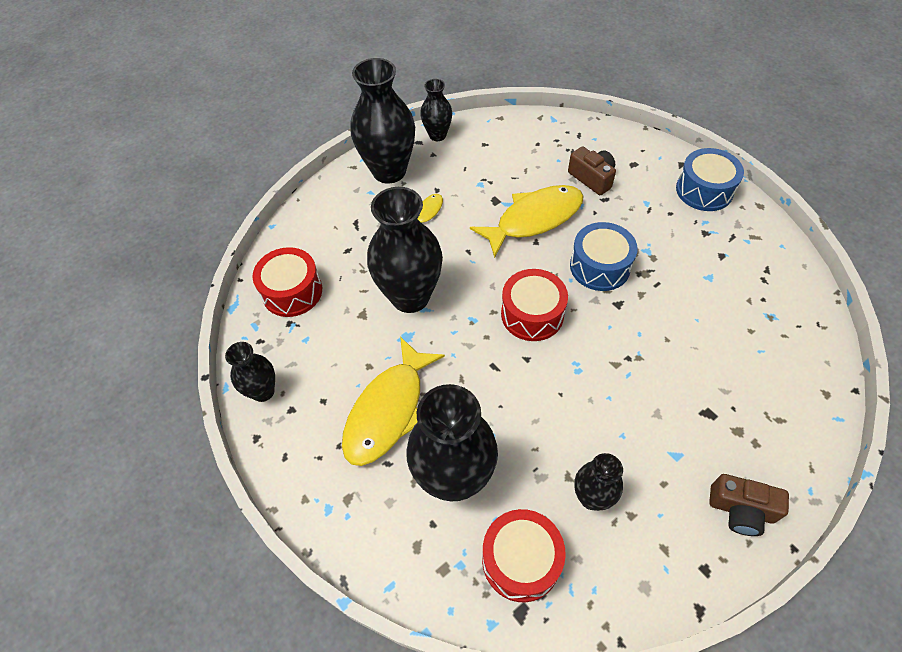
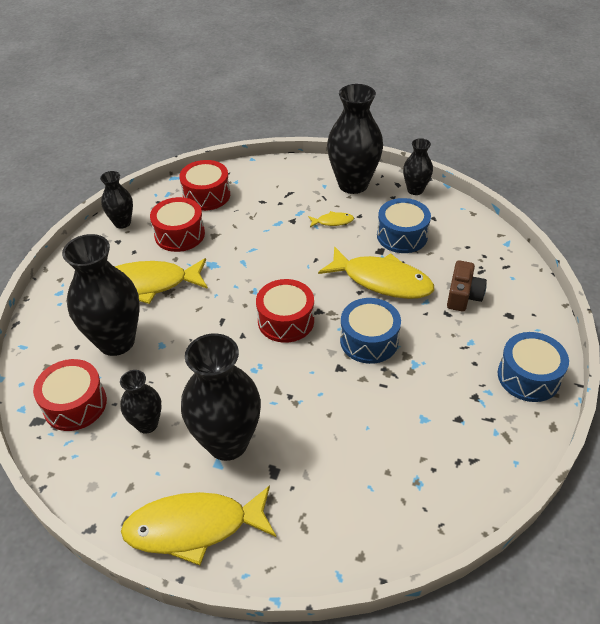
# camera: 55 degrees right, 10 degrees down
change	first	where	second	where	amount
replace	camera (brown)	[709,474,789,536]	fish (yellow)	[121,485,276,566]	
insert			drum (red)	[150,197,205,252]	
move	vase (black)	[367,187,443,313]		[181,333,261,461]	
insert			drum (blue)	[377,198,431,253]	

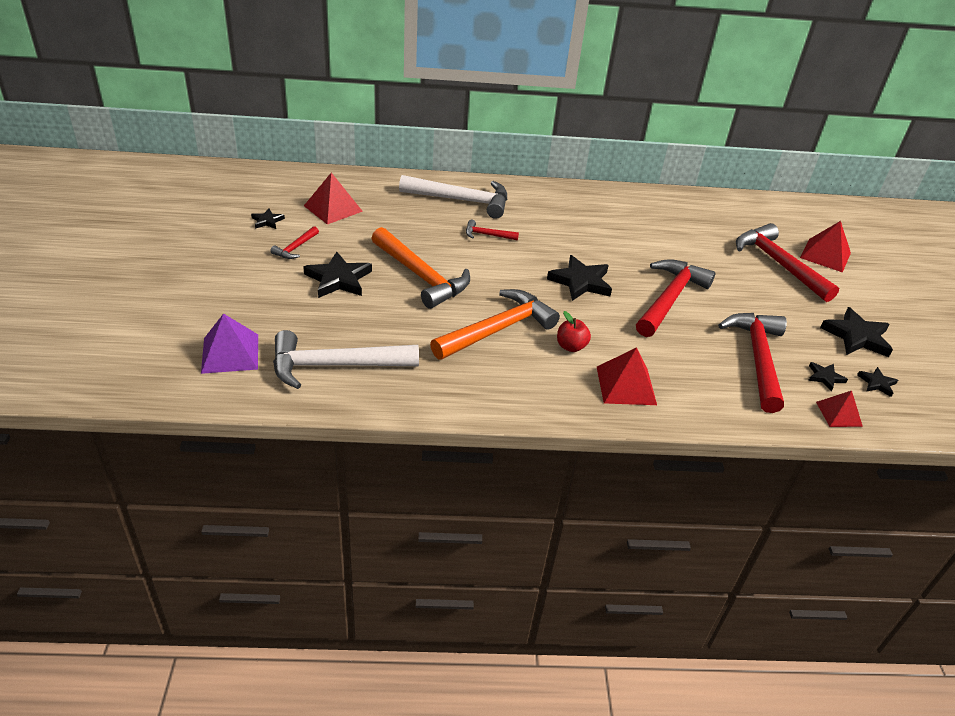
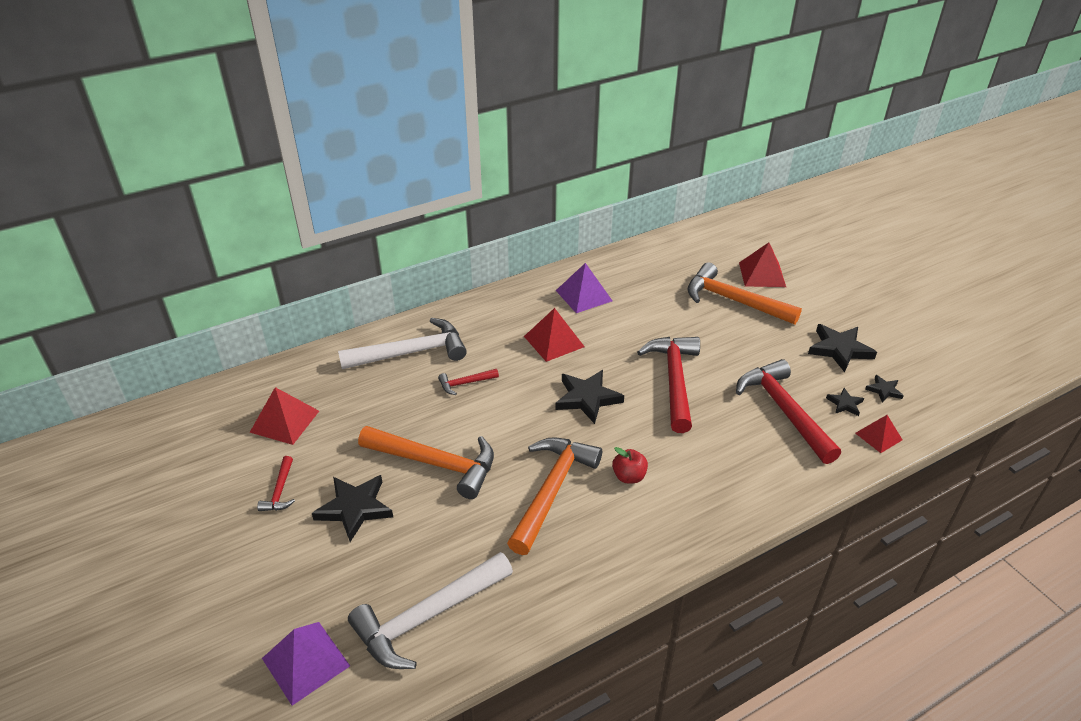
# camera: 25 degrees left, 0 degrees up
change	first	where	second	where	amount
move	pyramid (red)	[597,347,657,405]		[524,308,585,362]	
insert			pyramid (purple)	[556,263,612,313]	
recolor	hammer (red)	[736,223,839,302]	hammer (orange)	[688,263,802,325]	
delete	star (black)	[251,209,285,229]			

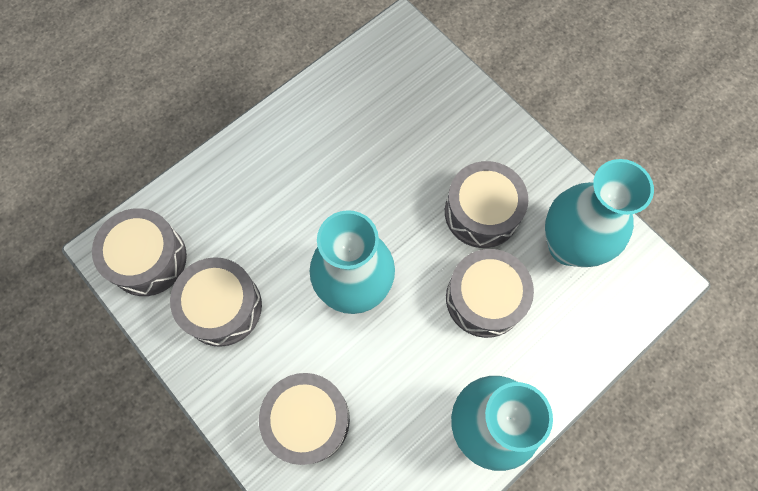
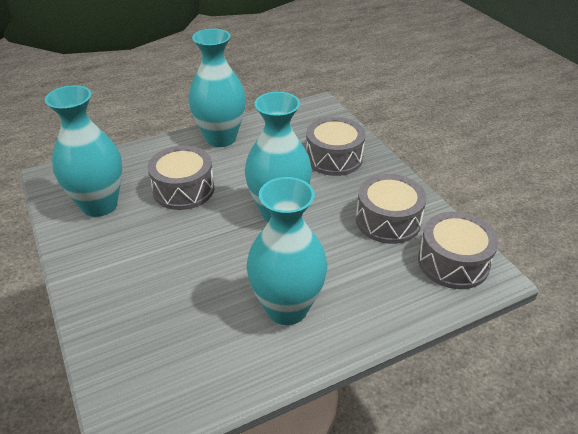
# camera: 165 degrees left, 30 degrees down
change	first	where	second	where	amount
insert			vase (turquoise)	[246,177,327,325]	
delete	drum (grey)	[445,161,528,248]			

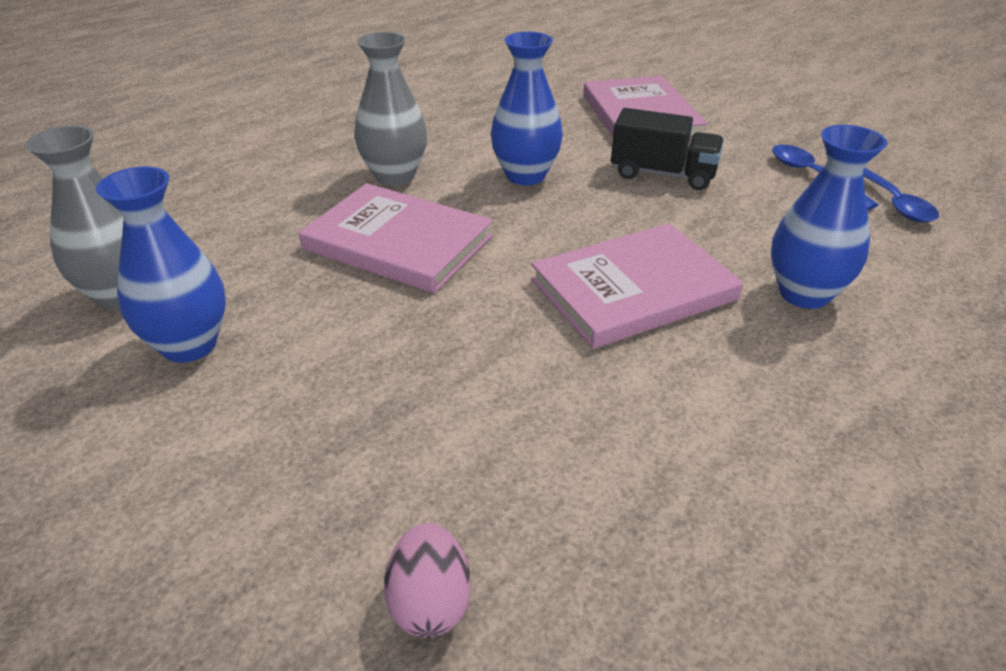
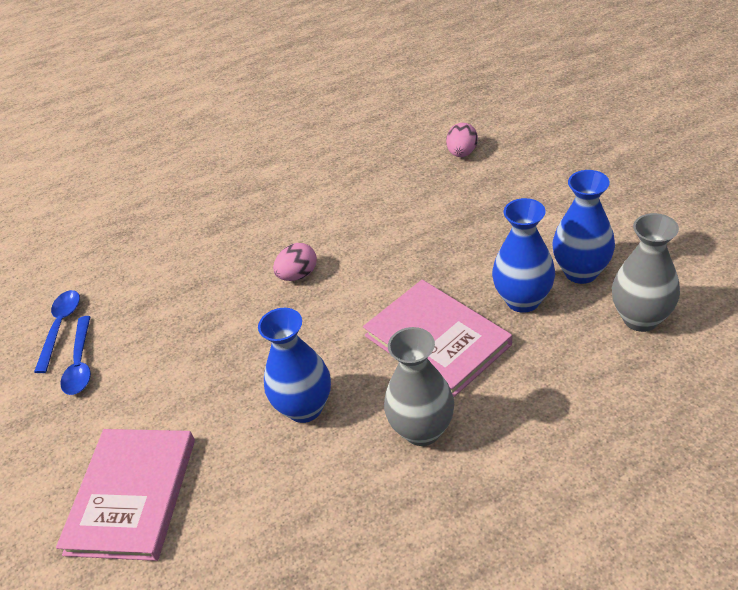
# camera: 155 degrees left, 5 degrees up
change	first	where	second	where	amount
replace	book (pink)	[531,223,743,349]	egg (pink)	[273,243,317,281]	
move	vase (blue)	[771,125,887,309]		[492,198,555,313]	
delete	truck (black)	[611,108,724,190]			

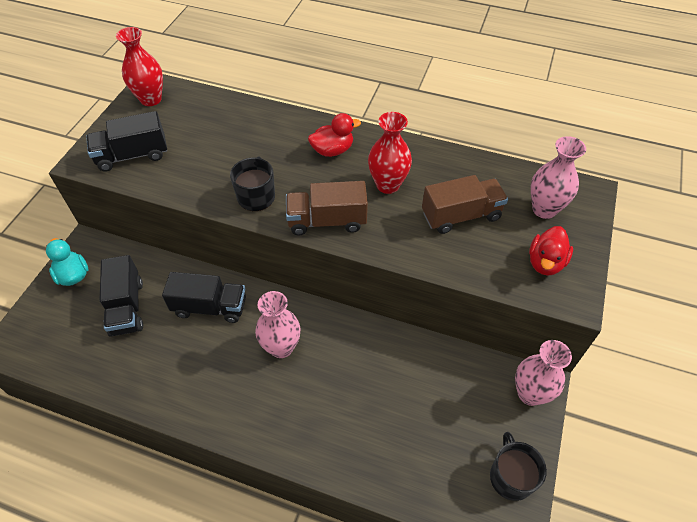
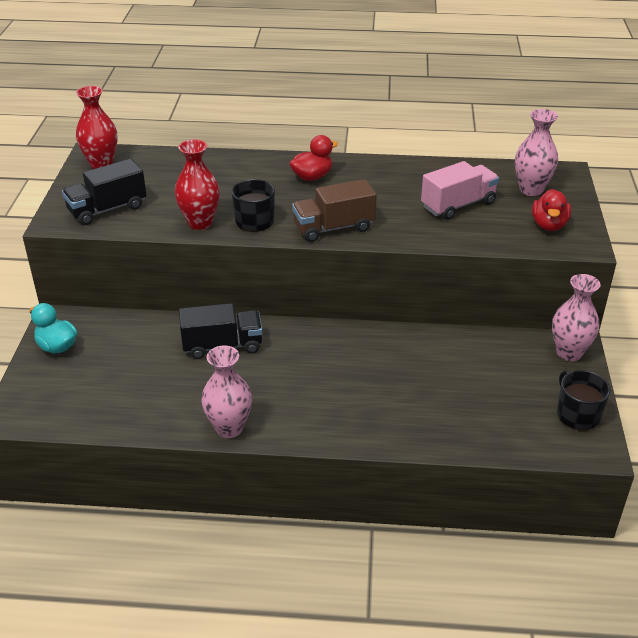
# camera: 15 degrees left, 15 degrees down
change	first	where	second	where	amount
move	vase (red)	[368,112,412,194]		[175,139,220,230]	
move	vase (pink)	[255,291,301,358]		[201,346,252,438]	
recolor	truck (brown)	[422,175,508,234]	truck (pink)	[421,161,499,220]	
delete	truck (black)	[100,255,143,337]			

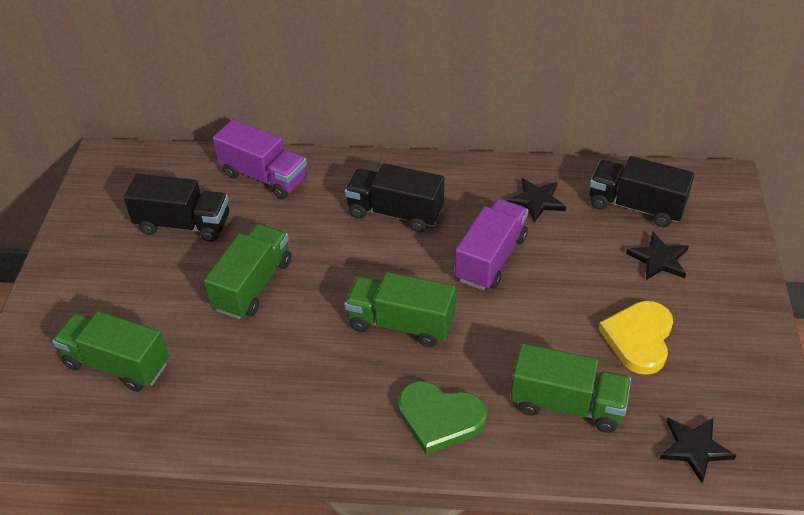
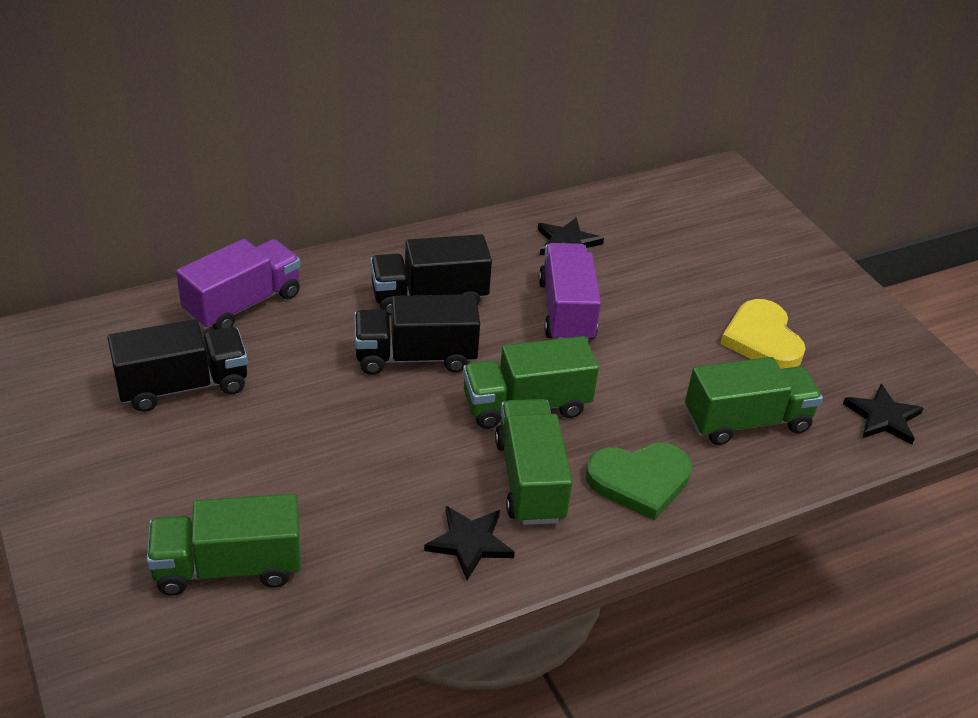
# camera: 35 degrees left, 5 degrees down
change	first	where	second	where	amount
rotate	truck (purple)	[213,119,307,199]		[176,239,301,330]	45 degrees counterclockwise
move	truck (black)	[590,156,695,227]		[354,294,480,375]	
move	star (black)	[626,232,689,280]		[424,506,515,580]	
move	truck (green)	[204,224,291,319]		[495,399,572,525]	

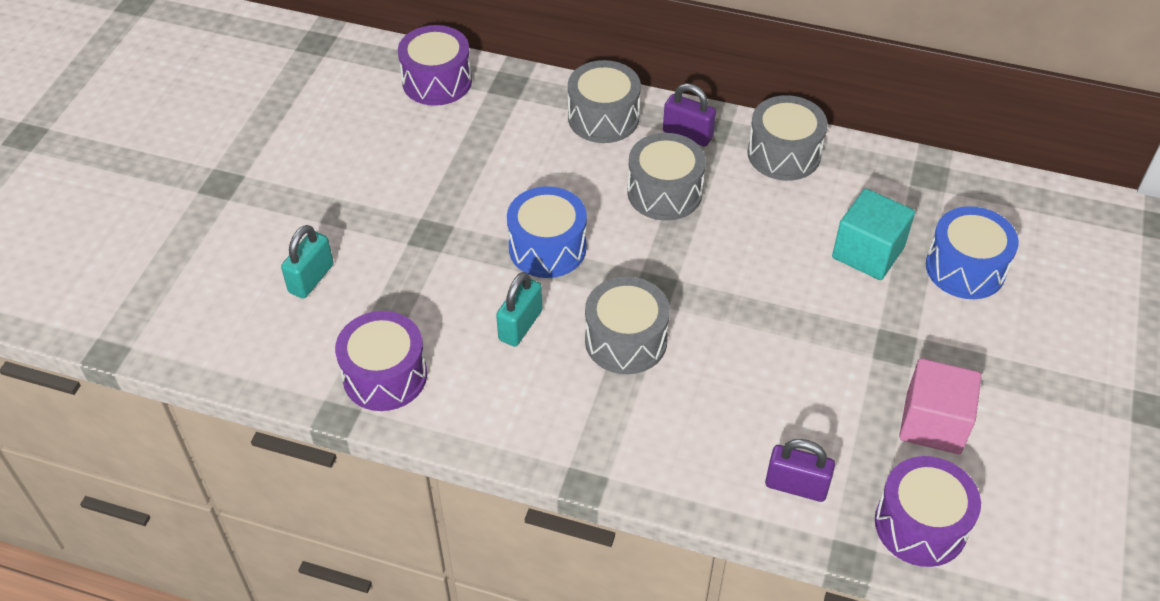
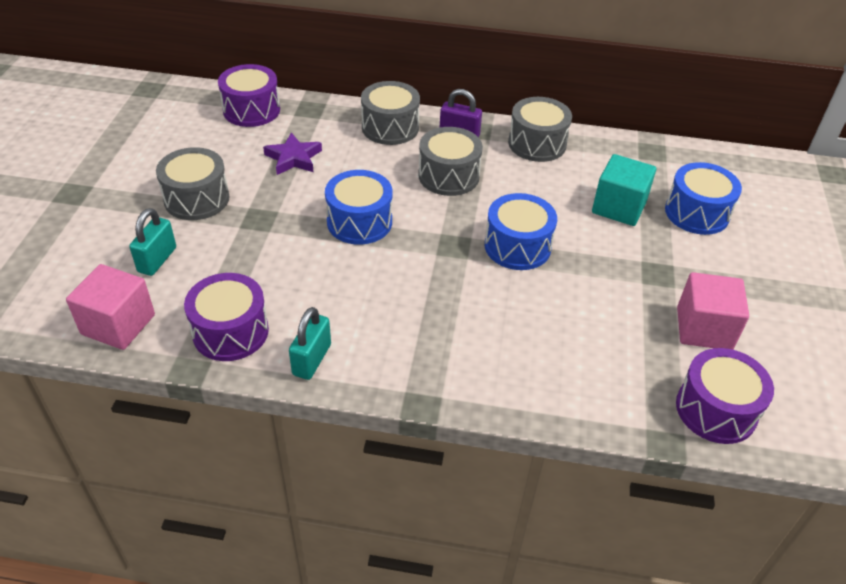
# camera: 10 degrees left, 5 degrees down
change	first	where	second	where	amount
insert			cube (pink)	[66,264,155,350]	
move	drum (grey)	[585,277,670,374]		[156,147,230,220]	
insert			star (purple)	[263,133,322,175]	
move	padlock (turquoise)	[496,272,542,346]		[289,307,331,380]	
insert			drum (blue)	[485,193,557,270]	
delete	padlock (purple)	[765,439,835,502]			

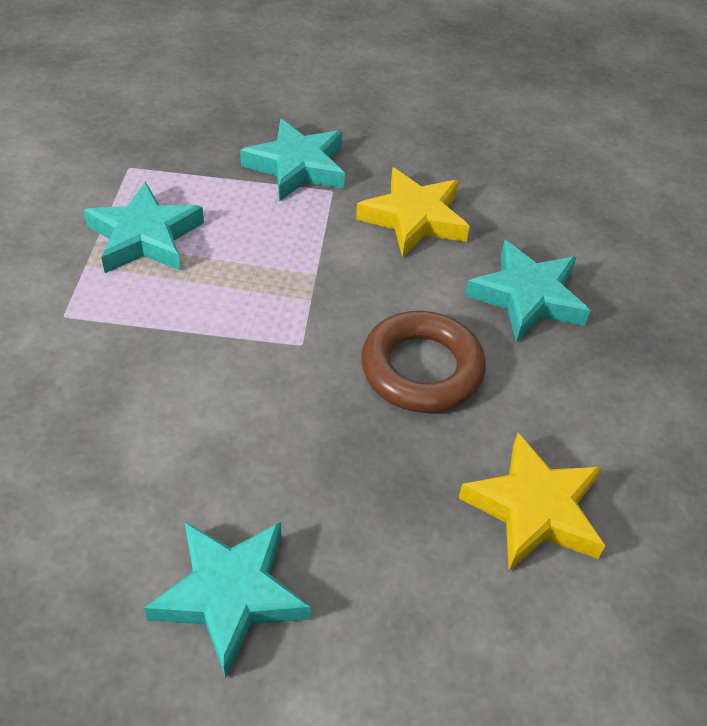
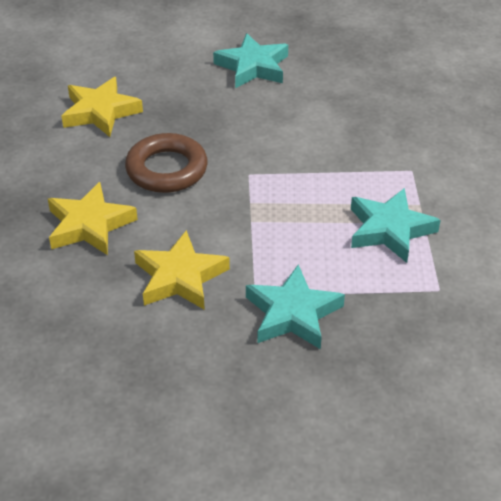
# camera: 175 degrees right, 5 degrees down
change	first	where	second	where	amount
recolor	star (turquoise)	[465,240,590,342]	star (yellow)	[48,182,138,255]	

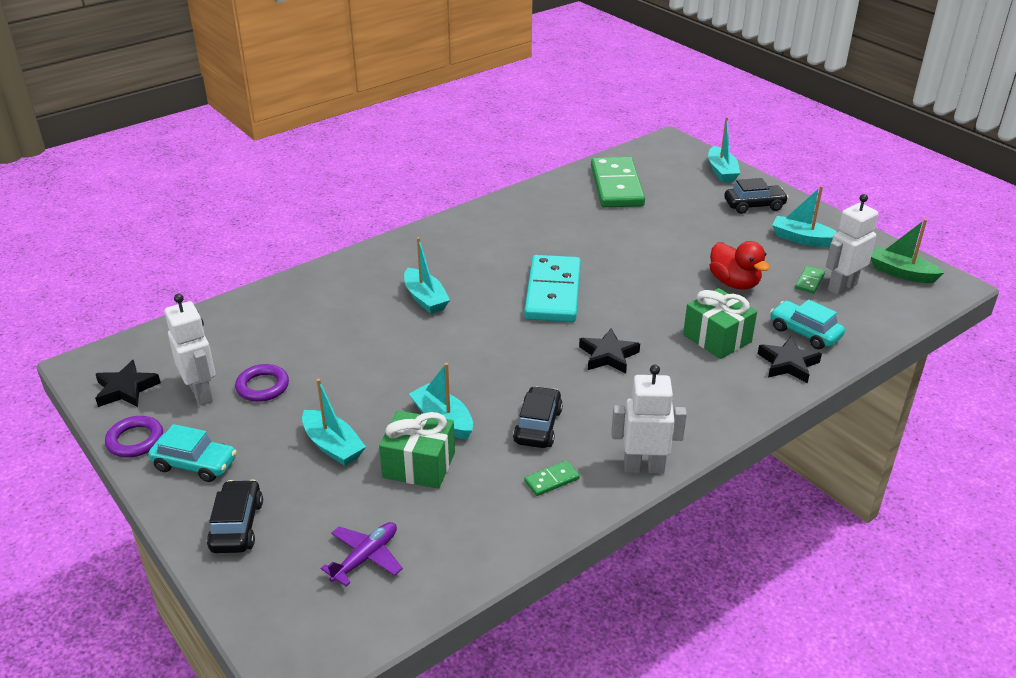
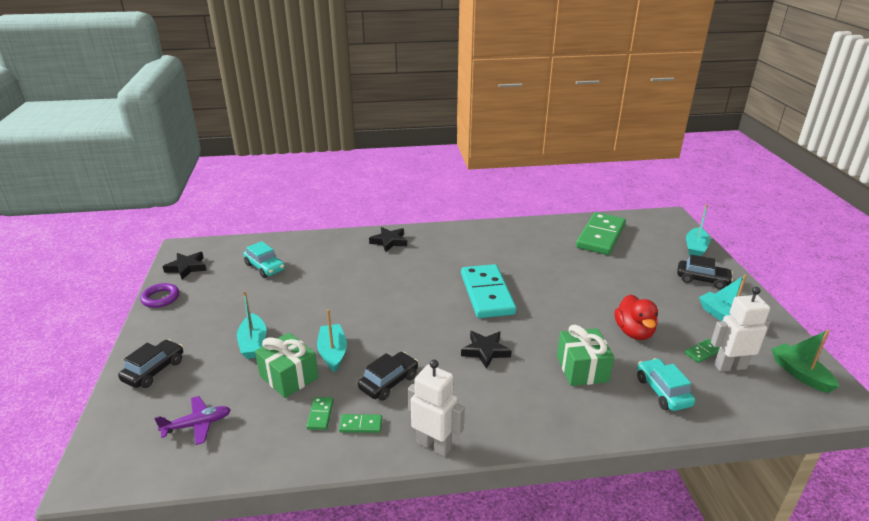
# camera: 30 degrees right, 5 degrees down
change	first	where	second	where	amount
move	car (turquoise)	[148,424,237,482]		[243,241,285,278]	
insert			domino (green)	[306,397,334,430]	
move	star (black)	[758,337,822,383]		[369,227,407,252]	
rotate	domino (turquoise)	[524,255,581,322]		[461,264,516,318]	45 degrees counterclockwise
delete	robot (white)	[165,294,215,406]			
delete	ring (purple)	[235,364,289,402]			
delete	boat (turquoise)	[404,237,450,314]			

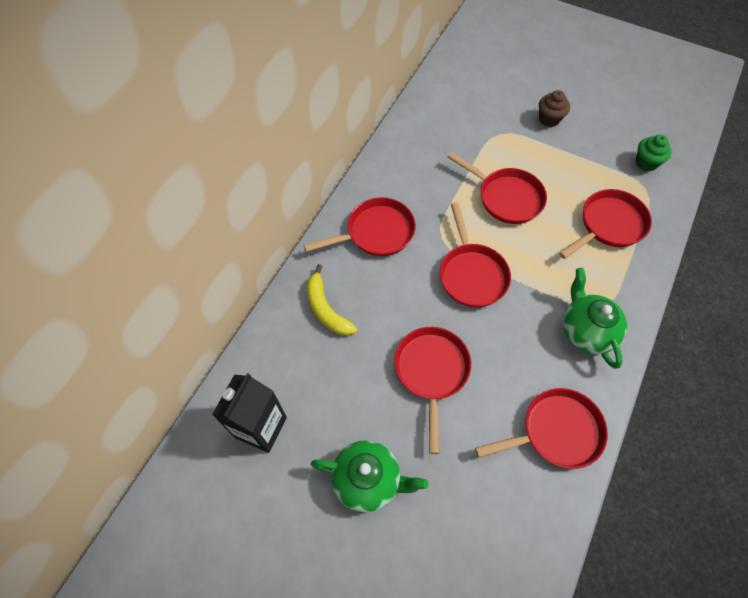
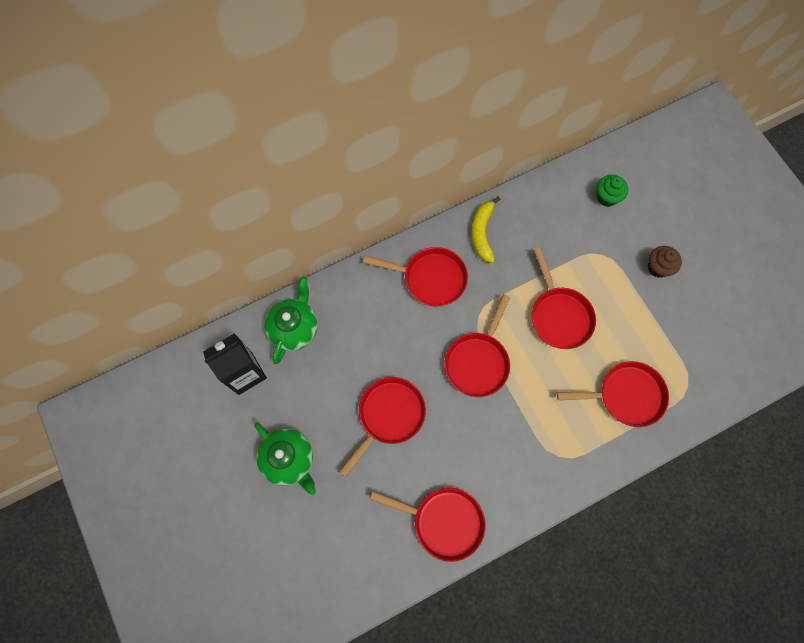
# camera: 35 degrees right, 10 degrees up
change	first	where	second	where	amount
move	teapot (green)	[563,268,627,369]		[264,276,318,364]	
move	banana (yellow)	[307,264,357,336]		[472,196,501,263]	
move	cupcake (green)	[635,135,672,171]		[597,175,628,207]	

